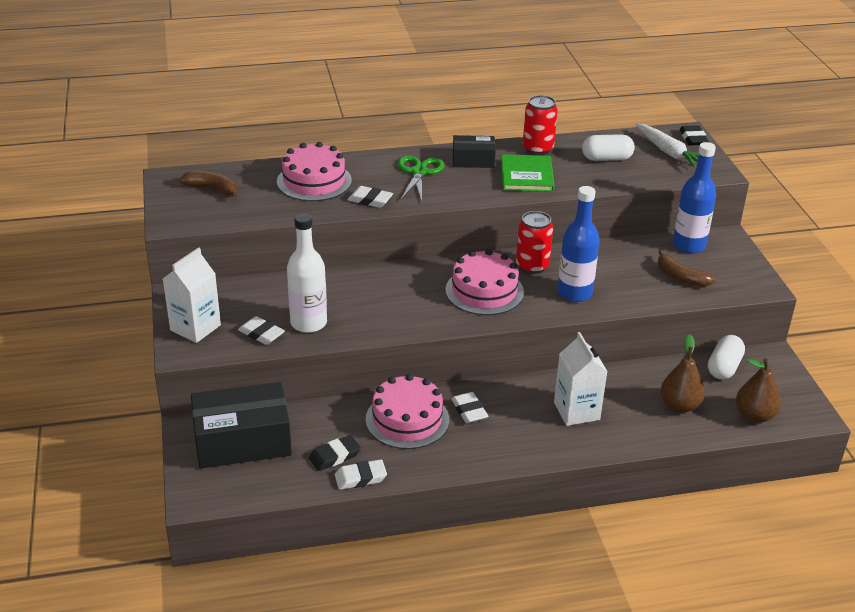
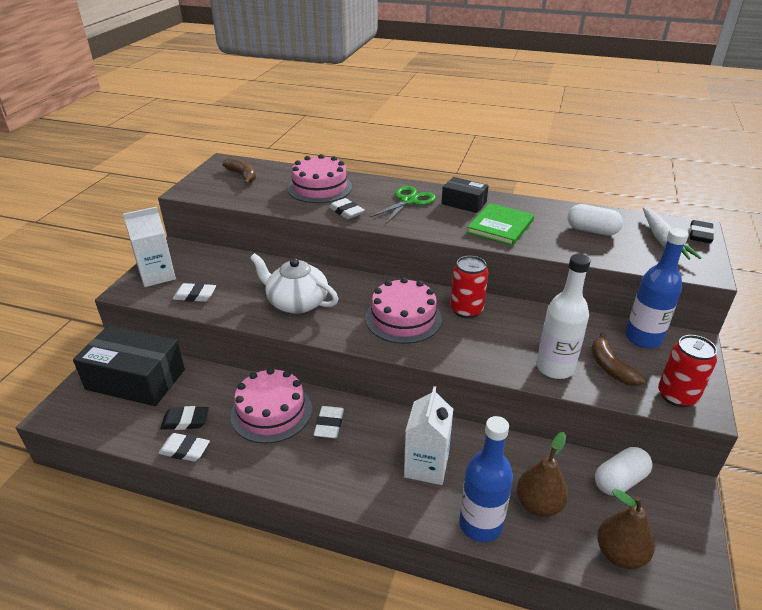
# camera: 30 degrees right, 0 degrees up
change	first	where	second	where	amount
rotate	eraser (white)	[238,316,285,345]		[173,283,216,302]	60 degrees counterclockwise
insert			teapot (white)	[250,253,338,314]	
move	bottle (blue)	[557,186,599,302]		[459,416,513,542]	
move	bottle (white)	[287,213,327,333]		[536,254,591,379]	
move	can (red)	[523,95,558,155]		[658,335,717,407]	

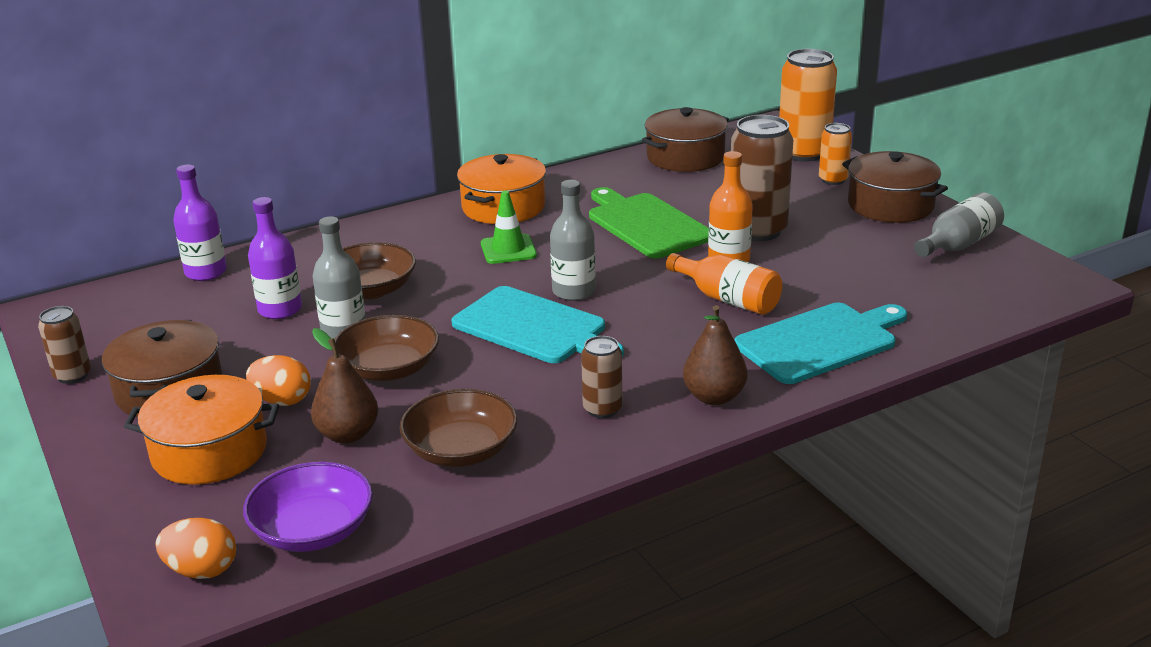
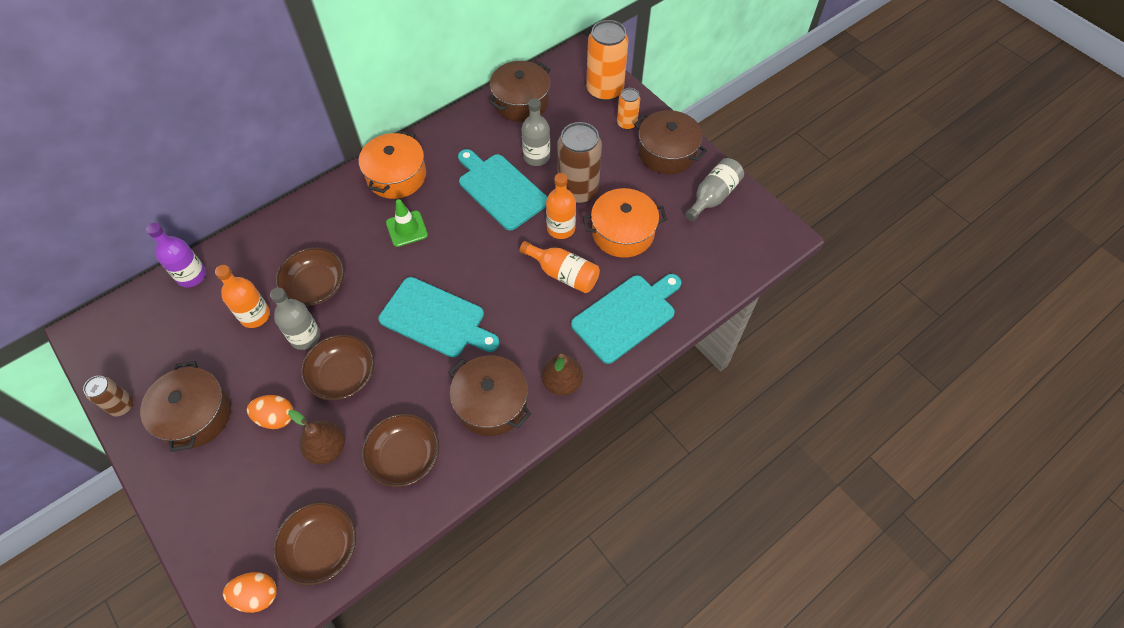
# camera: 10 degrees left, 30 degrees up
change	first	where	second	where	amount
recolor	bottle (purple)	[248,197,302,319]	bottle (orange)	[215,265,270,328]	
recolor	bowl (purple)	[243,461,373,552]	bowl (brown)	[273,502,356,586]	
replace	can (brown)	[581,336,623,418]	pot (brown)	[448,355,531,436]	
recolor	cutting board (green)	[589,187,709,258]	cutting board (turquoise)	[458,149,548,230]	
move	bottle (grey)	[550,180,596,301]		[521,98,550,166]	
move	pot (orange)	[124,375,279,485]		[583,188,667,258]	

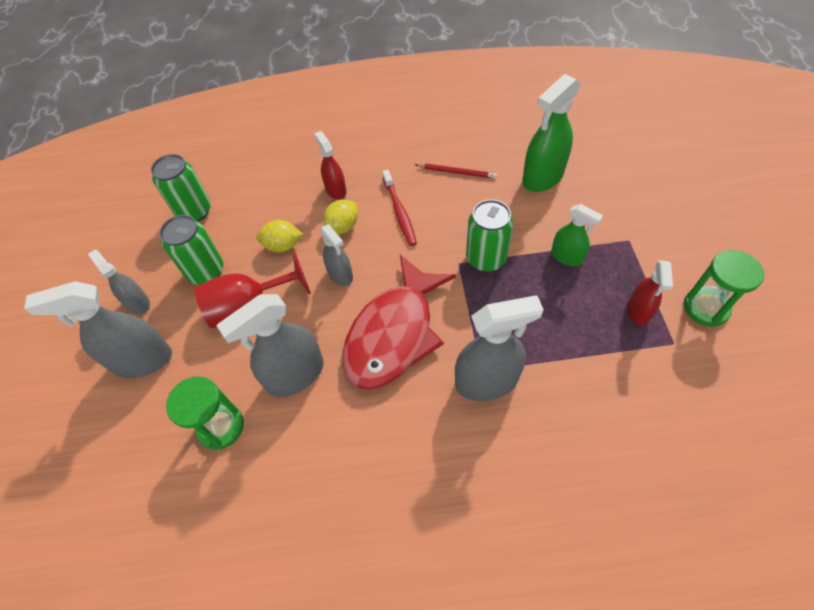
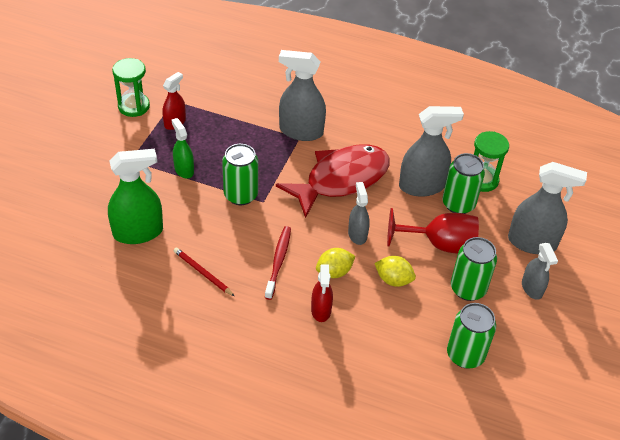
# camera: 160 degrees left, 10 degrees down
change	first	where	second	where	amount
insert			can (green)	[442,153,485,214]	

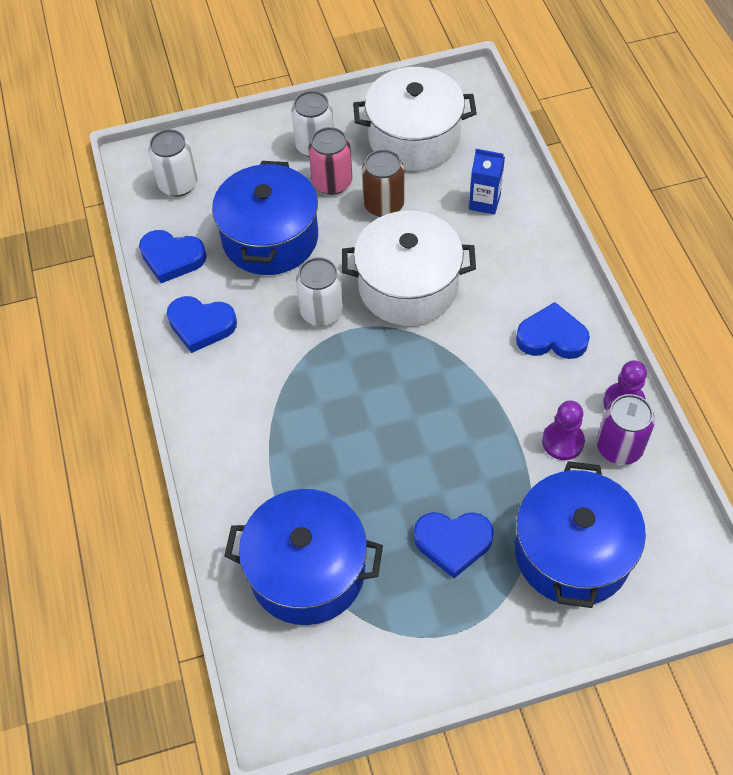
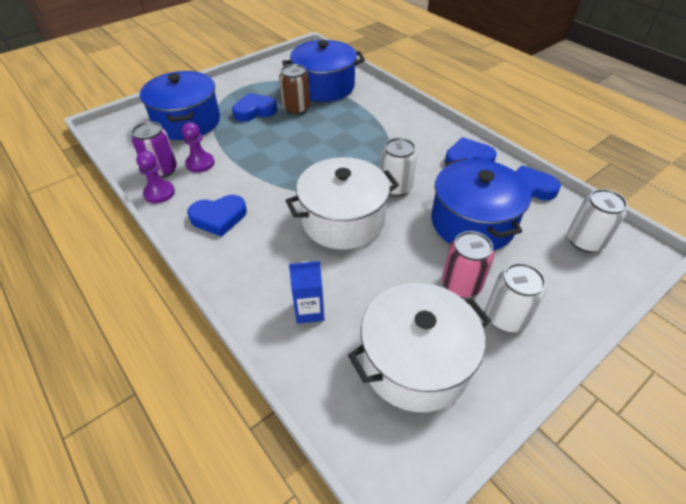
# camera: 155 degrees right, 10 degrees down
change	first	where	second	where	amount
move	can (brown)	[362,149,404,217]		[279,64,310,115]	

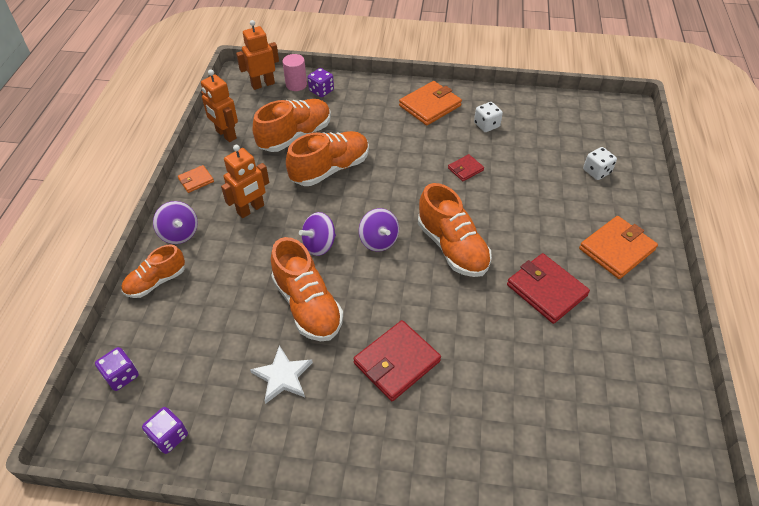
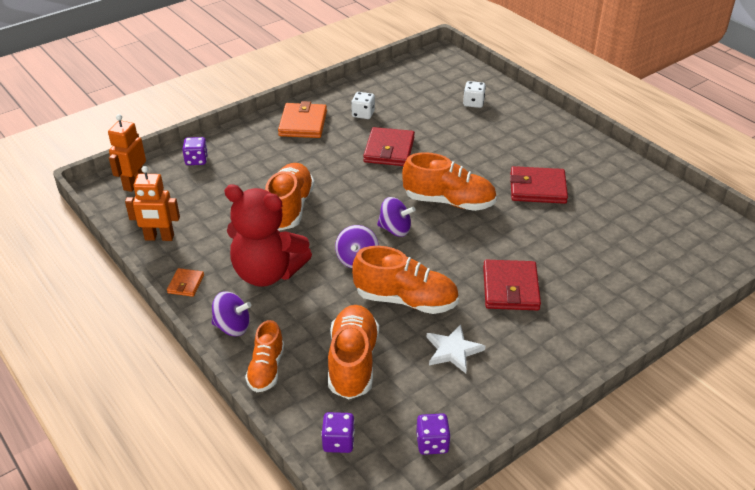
# camera: 45 degrees left, 10 degrees down
change	first	where	second	where	amount
replace	robot (orange)	[221,145,269,218]	teddy bear (red)	[224,184,312,287]	
move	shoe (orange)	[253,99,331,152]		[328,305,379,399]	
resize	wallet (red)	[448,154,484,181]		[363,127,415,166]	x1.90
delete	cylinder (pink)	[282,54,307,91]			
delete	wallet (orange)	[579,216,658,279]			

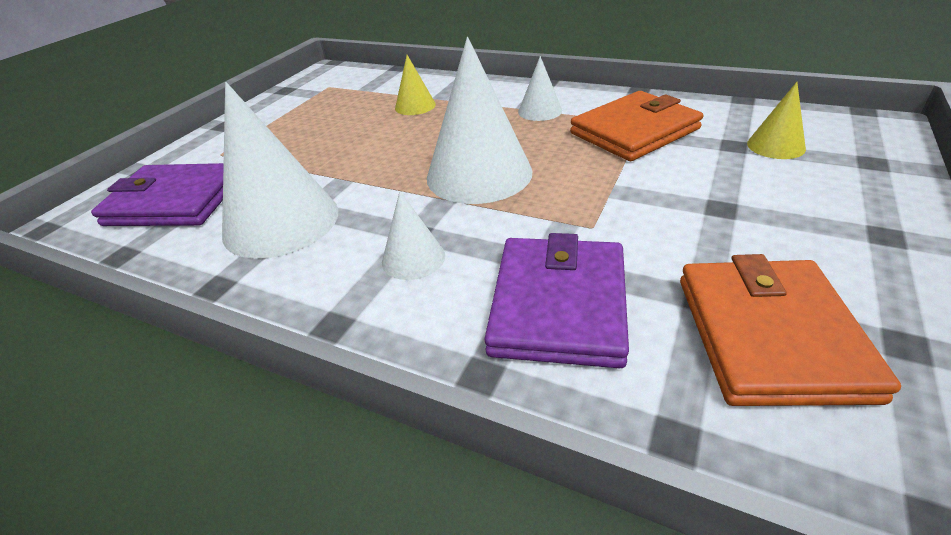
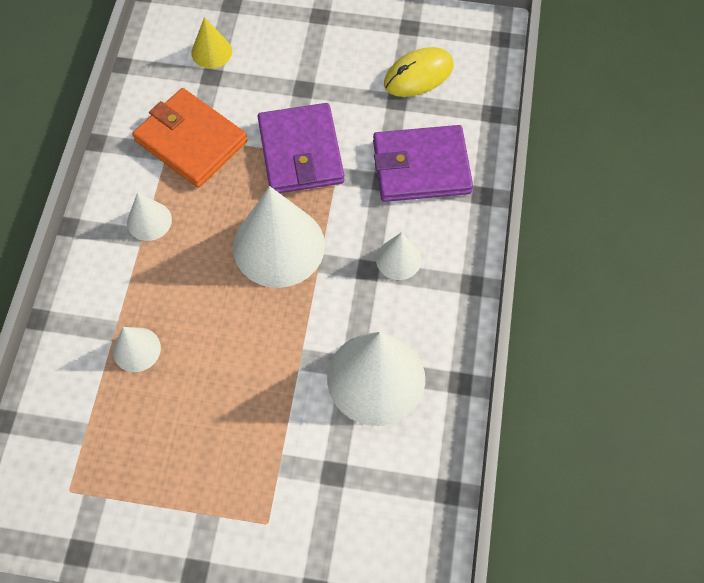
# camera: 110 degrees left, 25 degrees up
change	first	where	second	where	amount
recolor	cone (yellow)	[395,55,436,115]	cone (white)	[113,327,161,372]	
move	wallet (purple)	[91,163,224,226]		[258,103,344,193]	
replace	wallet (orange)	[680,254,901,406]	mouse (yellow)	[384,47,454,97]	

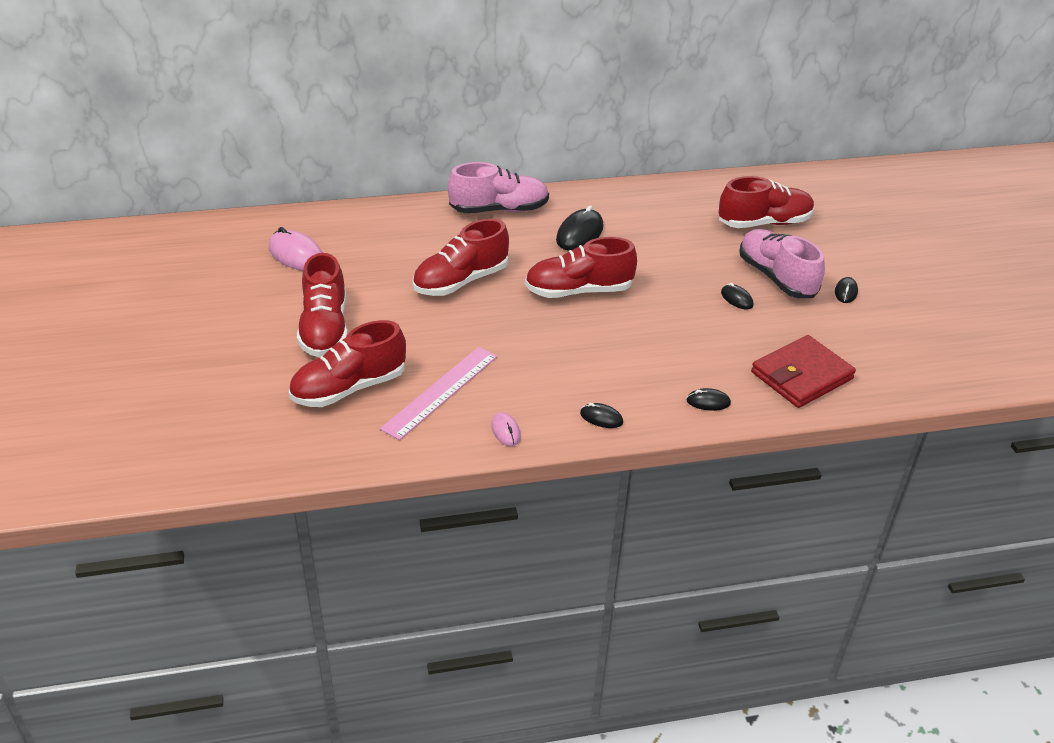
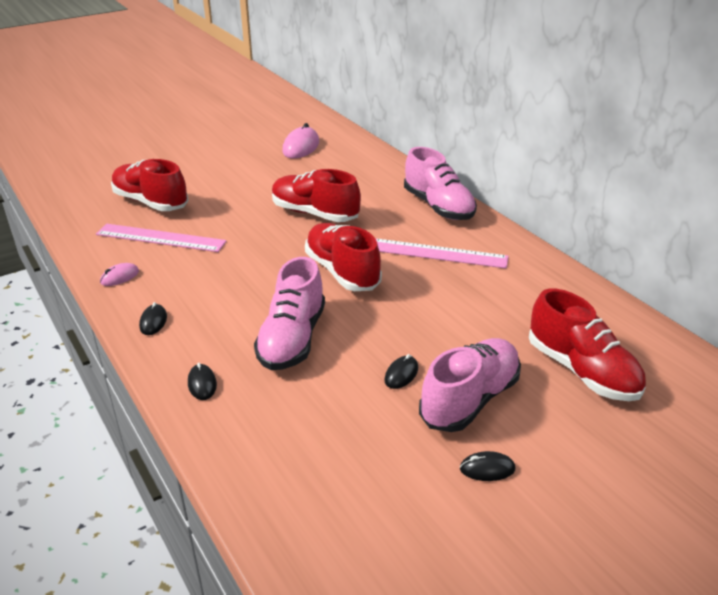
# camera: 70 degrees right, 5 degrees down
change	first	where	second	where	amount
insert			shoe (pink)	[254,257,325,370]	
replace	mouse (black)	[556,205,604,251]	ruler (pink)	[375,238,509,268]	
delete	shoe (red)	[297,253,348,357]			
delete	wallet (red)	[751,335,856,408]			

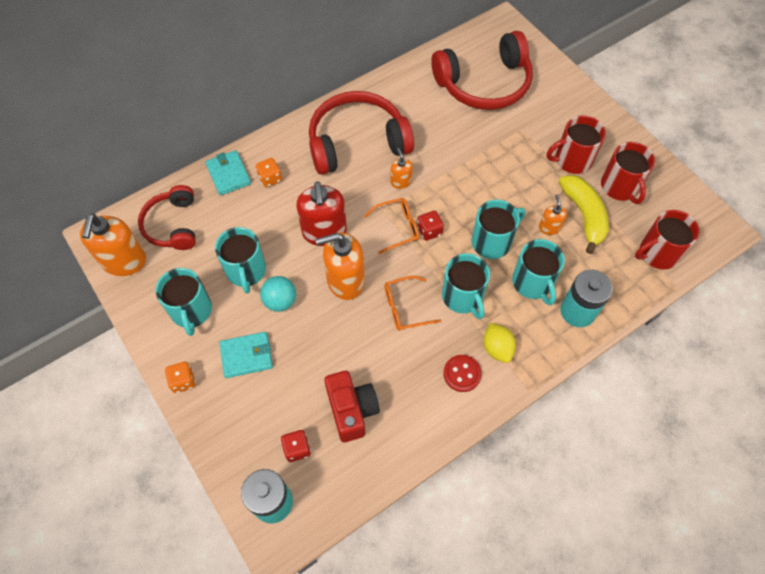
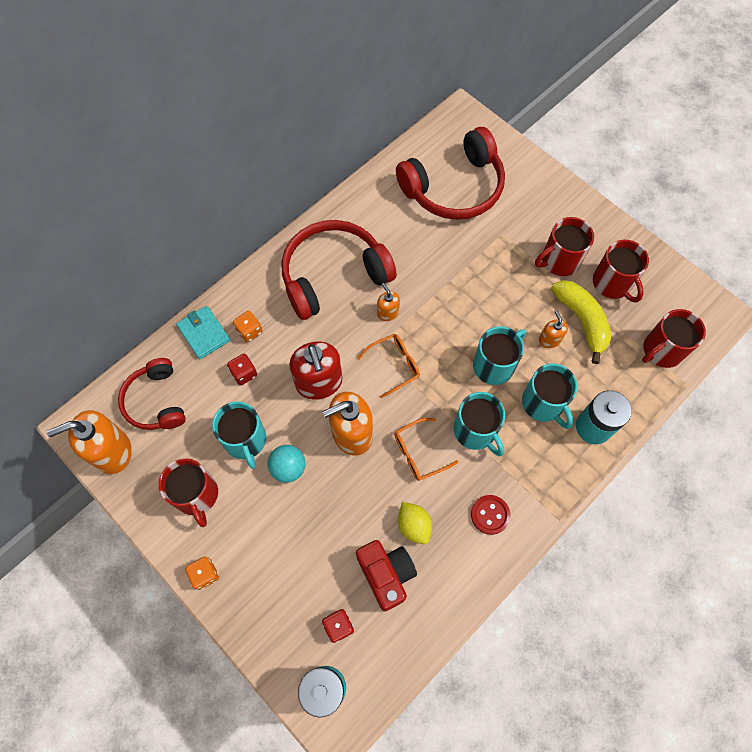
# camera: 10 degrees left, 5 degrees up
change	first	where	second	where	amount
rotate	soap dispenser (orange)	[80,213,146,276]		[47,410,132,474]	75 degrees clockwise
recolor	mug (turquoise)	[156,268,212,336]	mug (red)	[159,458,218,527]	
move	dice (red)	[417,211,444,241]		[227,354,257,385]	
move	lemon (yellow)	[483,323,516,363]		[398,502,432,544]	
delete	wallet (turquoise)	[219,332,273,378]			

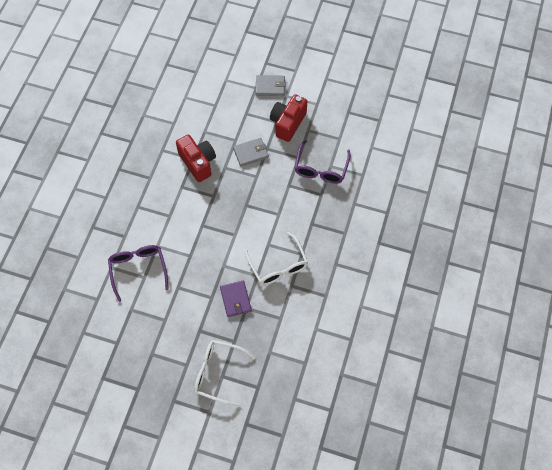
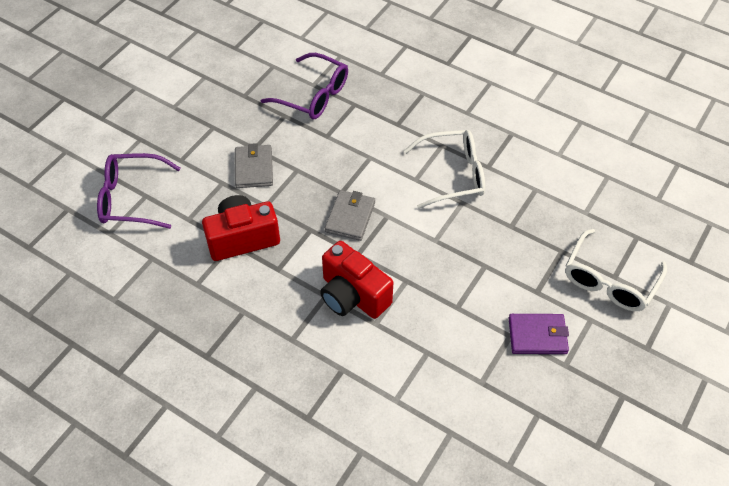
# camera: 75 degrees left, 10 degrees down
change	first	where	second	where	amount
move	glasses (purple)	[108,245,169,302]		[97,153,181,229]	
move	camera (red)	[270,94,307,142]		[320,241,393,319]	
move	wallet (grey)	[255,75,286,96]		[325,190,375,241]	
move	wallet (purple)	[220,280,252,317]		[509,314,569,354]	

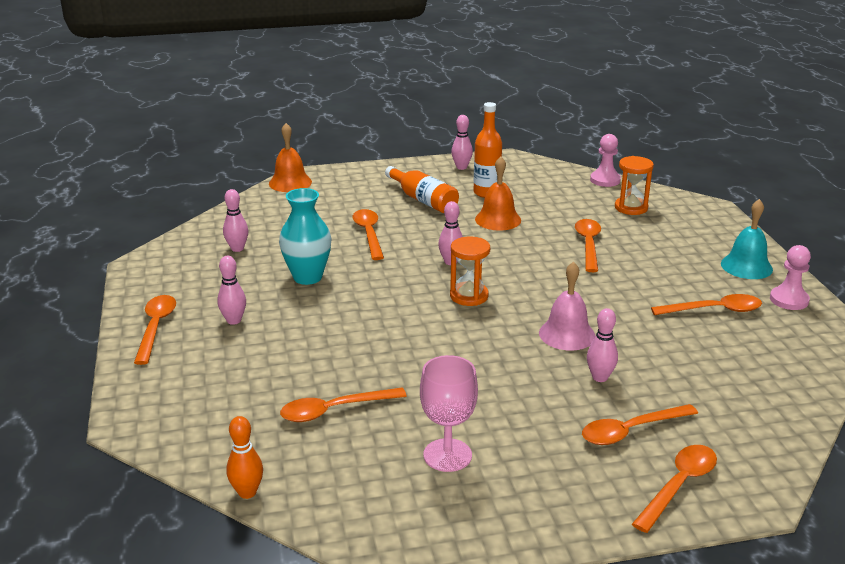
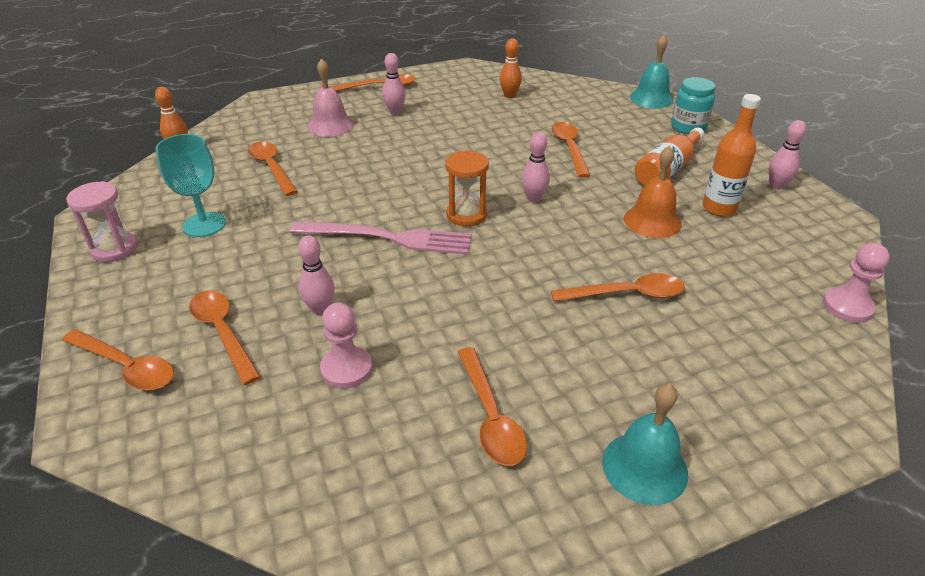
# camera: 80 degrees right, 10 degrees up
change	first	where	second	where	amount
insert			hourglass (pink)	[66,181,138,262]	
recolor	goblet (pink)	[420,355,478,472]	goblet (turquoise)	[156,134,226,237]	
insert			fork (pink)	[290,221,472,255]	
move	bell (pink)	[539,261,596,351]		[308,58,354,137]	
move	pawn (pink)	[770,245,811,310]		[320,303,372,389]	
recolor	bowling pin (pink)	[223,189,248,252]	bowling pin (orange)	[500,38,522,98]	
rotate	spoon (orange)	[352,209,384,260]		[551,122,590,178]	75 degrees counterclockwise
recolor	bell (orange)	[269,123,312,192]	bell (turquoise)	[630,35,674,108]	
insert			jar (turquoise)	[671,77,715,134]	
delete	vase (turquoise)	[279,188,332,285]			
delete	hourglass (orange)	[615,156,654,215]			

